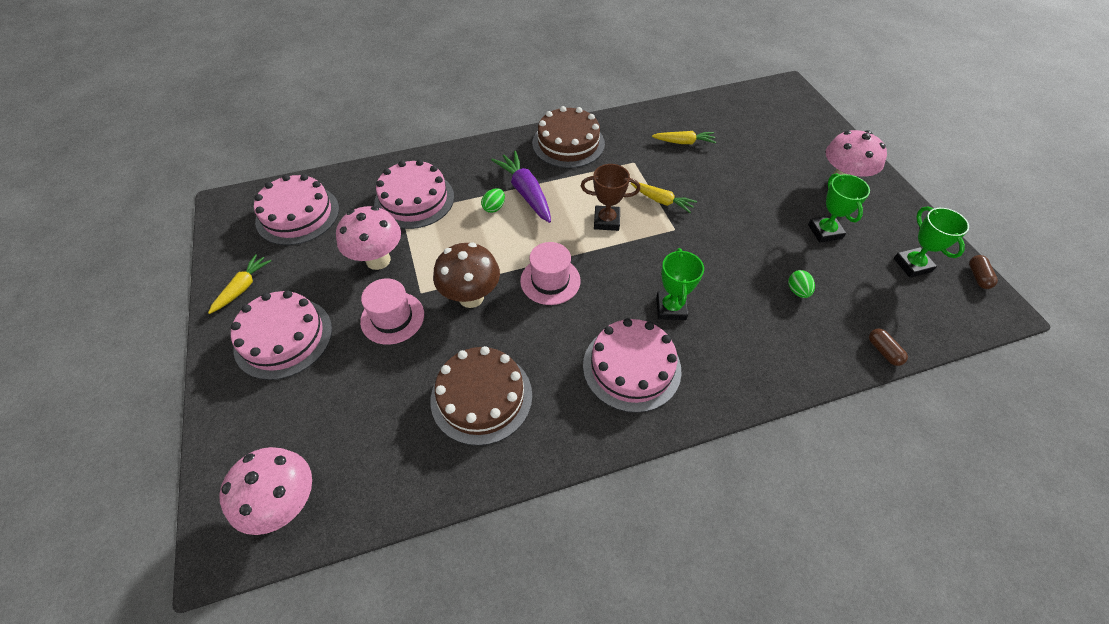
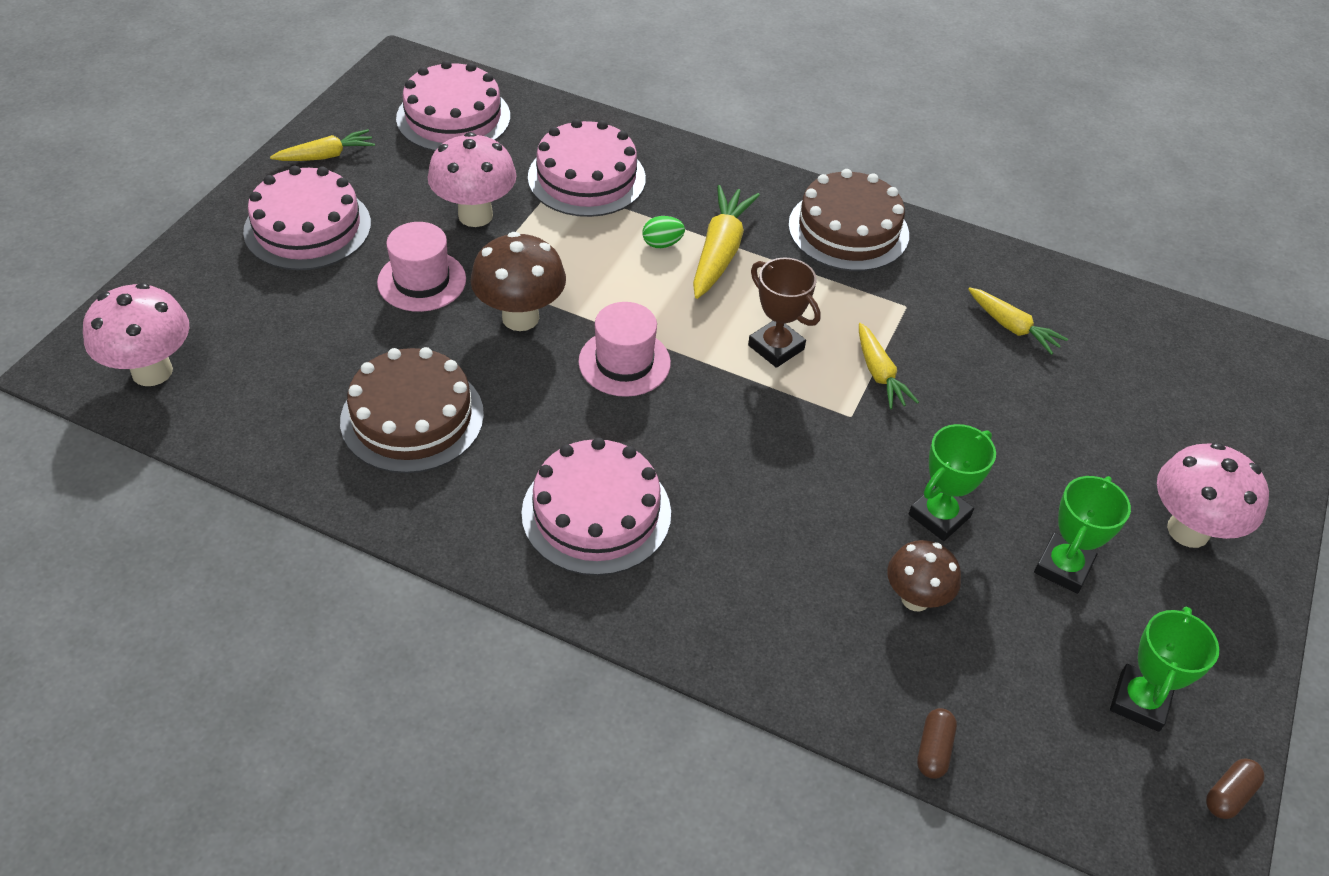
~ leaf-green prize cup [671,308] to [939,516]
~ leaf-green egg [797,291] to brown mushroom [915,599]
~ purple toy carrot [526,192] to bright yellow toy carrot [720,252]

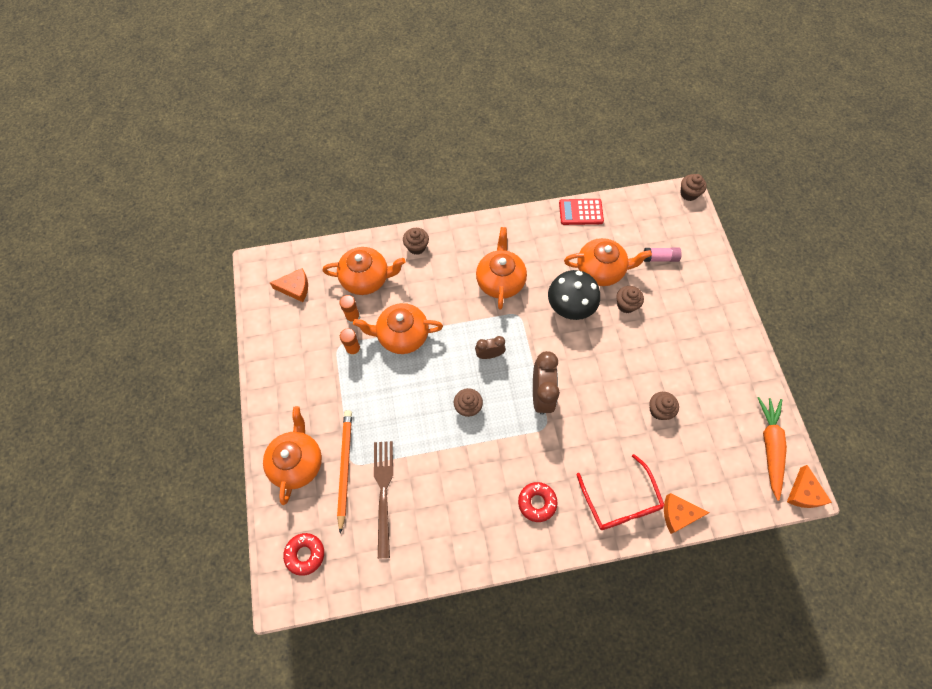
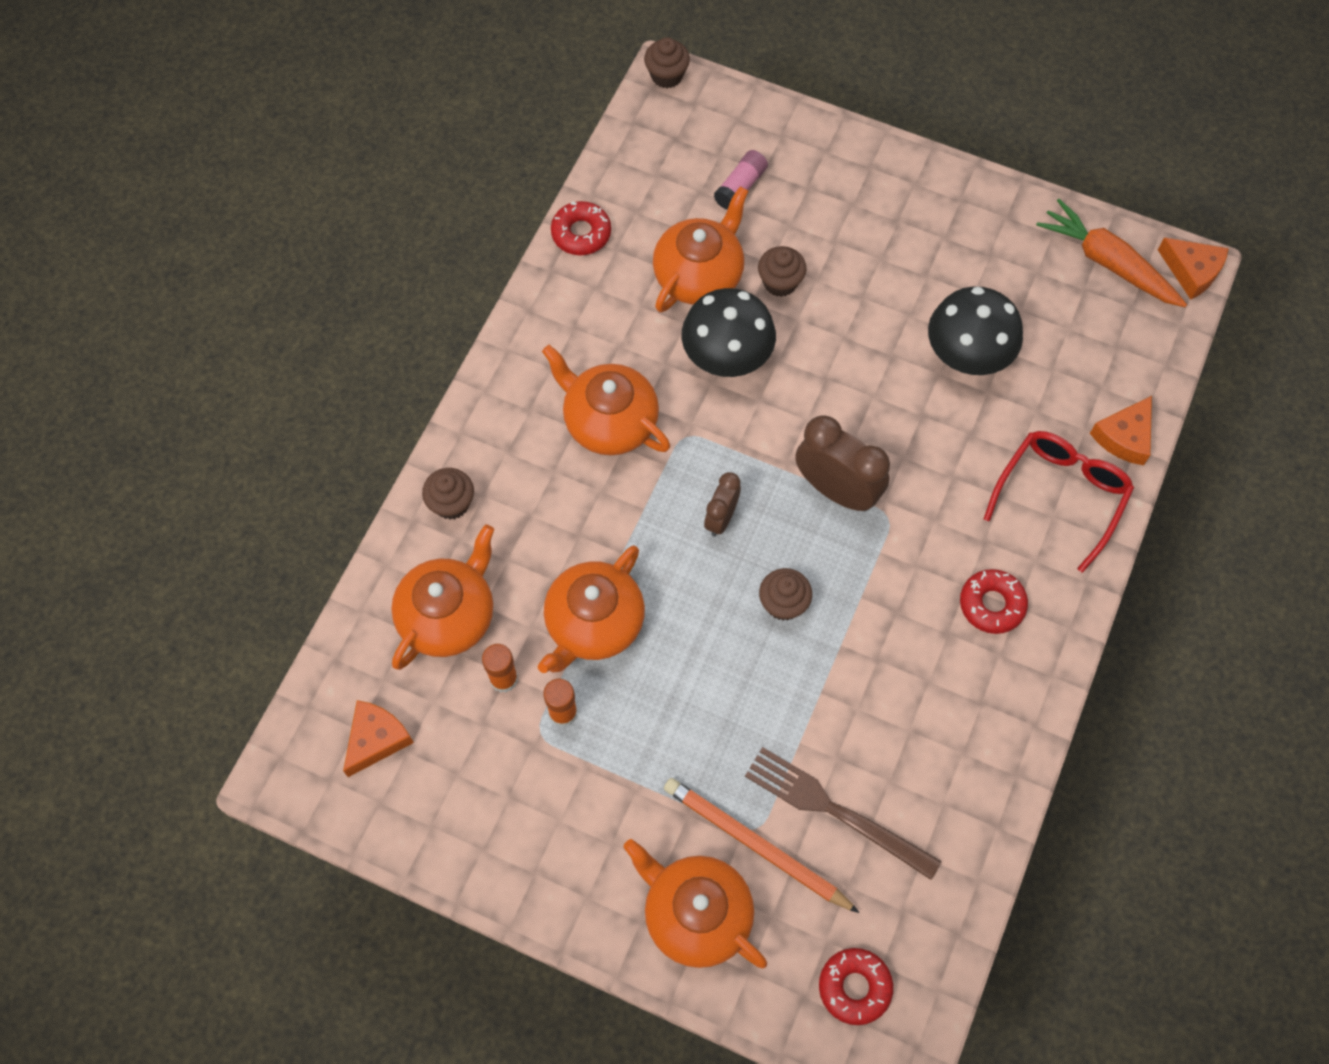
~ scarlet pocket calculator [581,212] to scarlet donut [581,233]
~ brown fairy cake [659,410] to black mushroom [967,355]
~ scarlet glasses [620,501] = [1061,495] 75 degrees counterclockwise

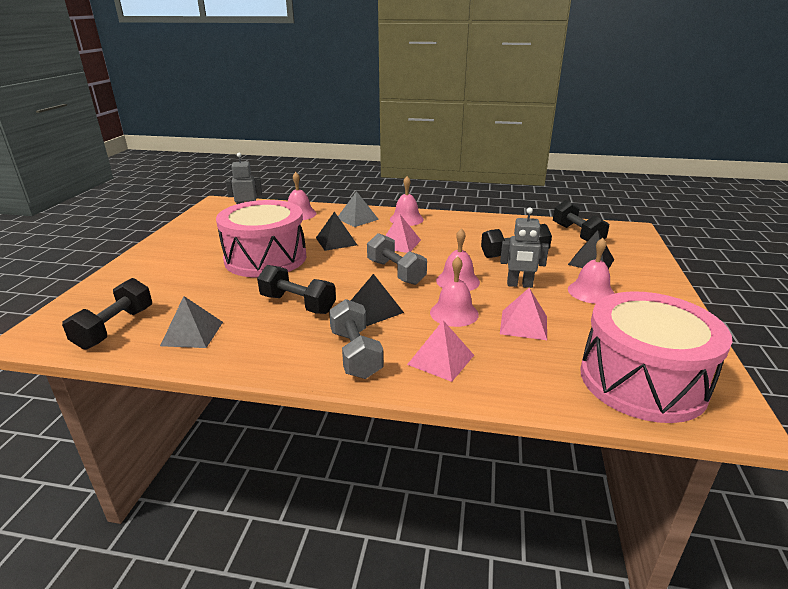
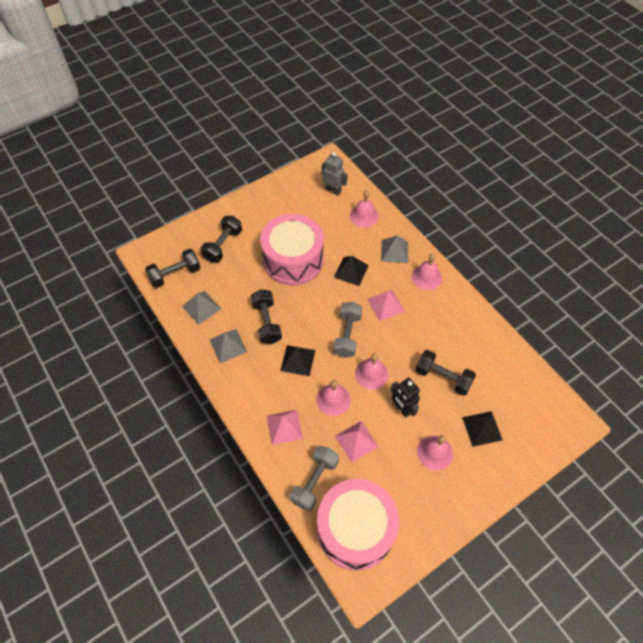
+ gray solid pyramid [228,346]
~ gray hand weight [355,354] to [314,481]
~ black hand weight [577,234] to [223,245]
~ gray robot figure [519,285] to black robot figure [402,409]

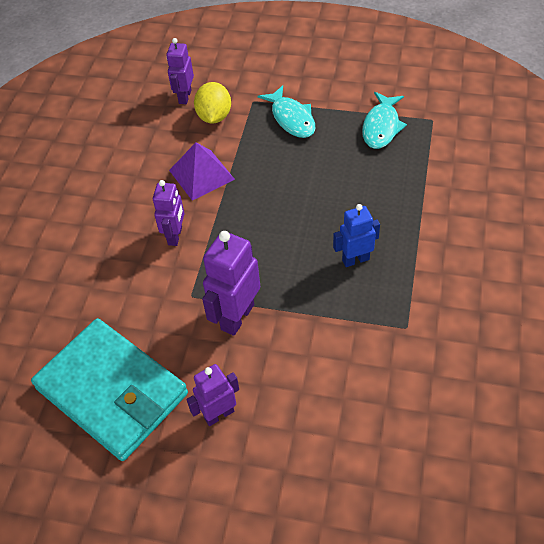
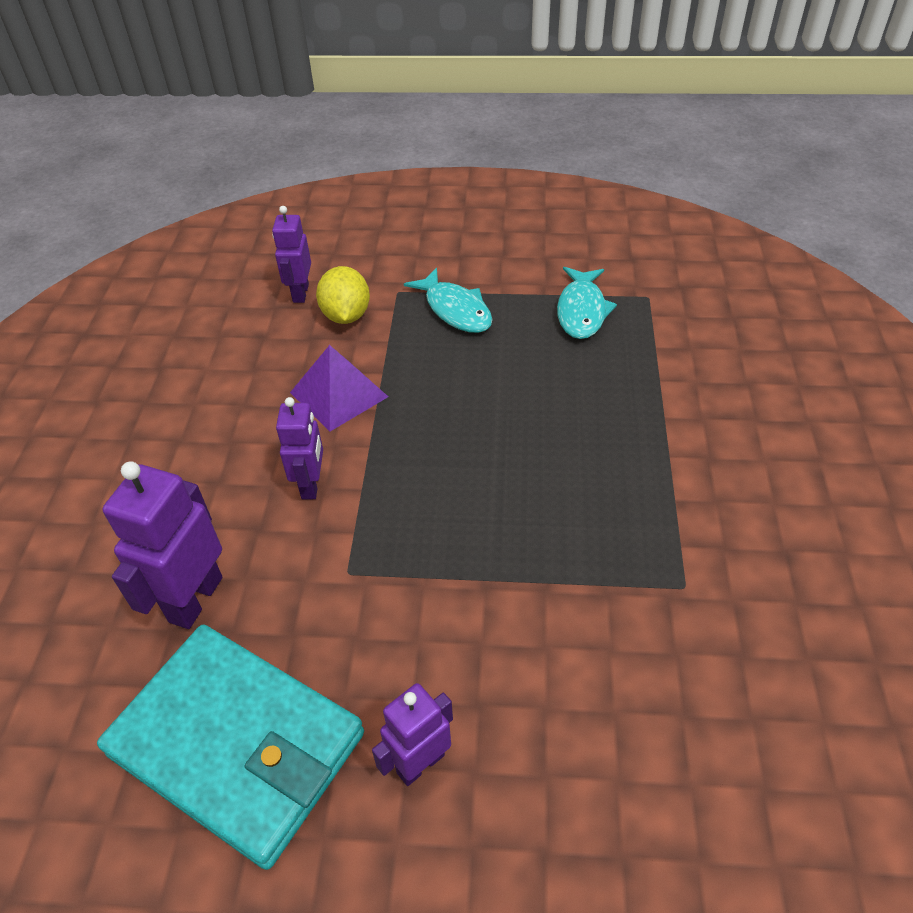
- blue robot figure [355,259]
~ purple robot figure [237,317] to [195,599]

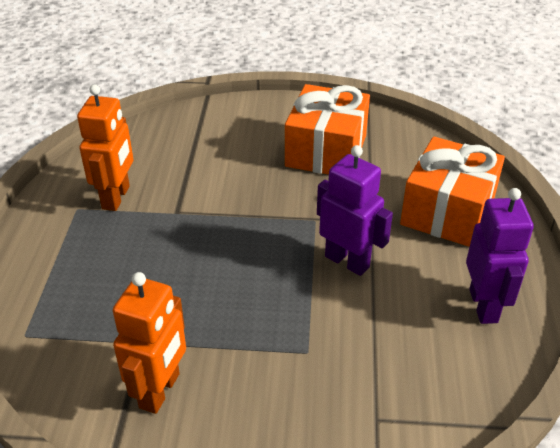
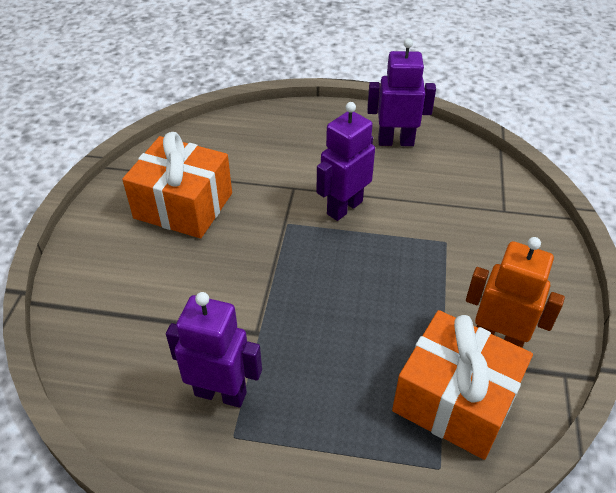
~ orange-coloured wrapped gift [447,212] to [455,400]
~ orange-coloured robot figure [116,197] to purple robot figure [221,393]

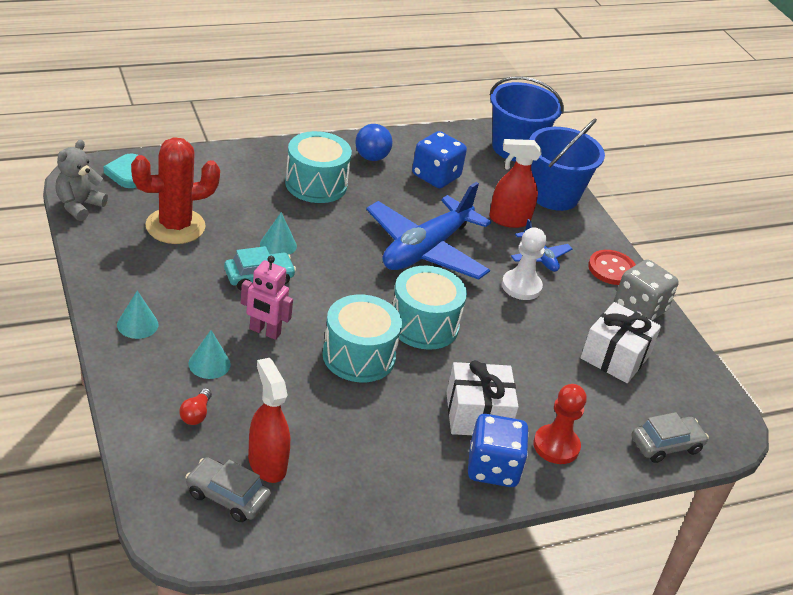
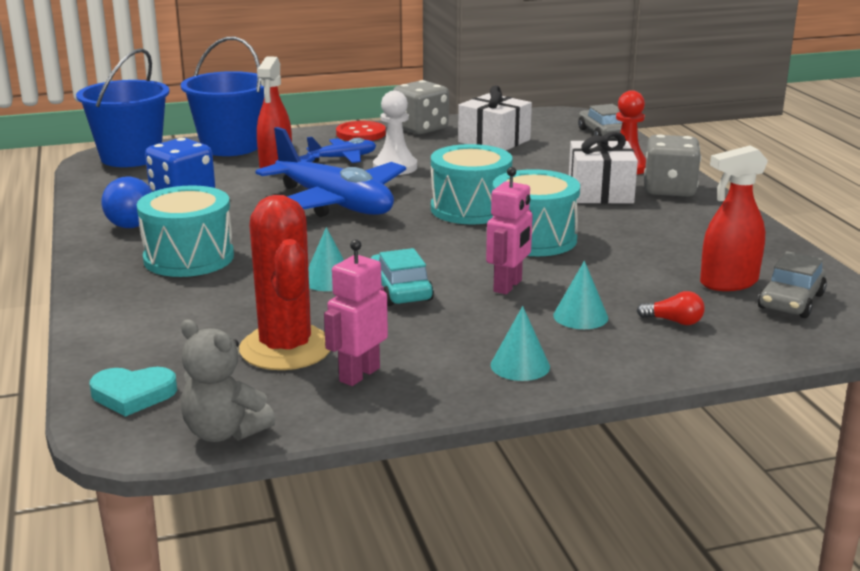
+ rose-pink robot figure [359,374]
~ blue die [492,468] to gray die [669,190]

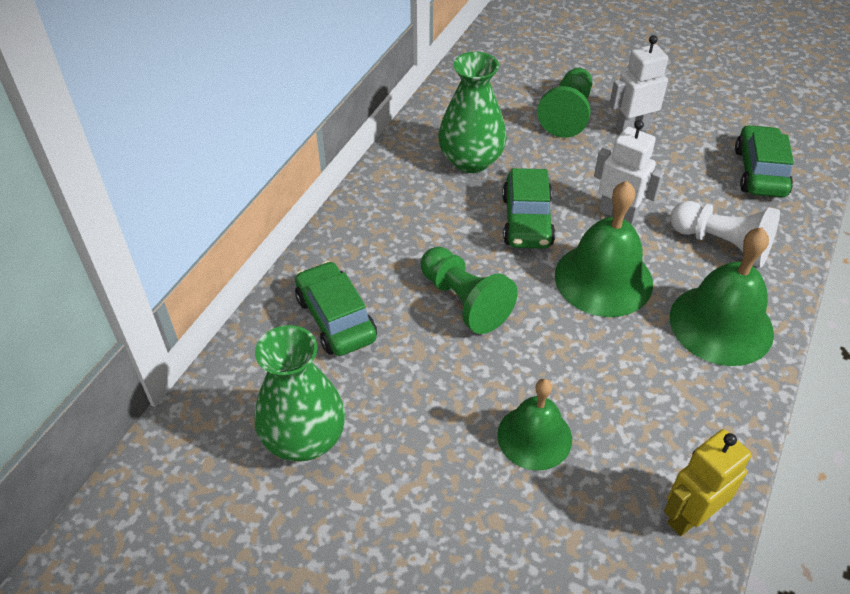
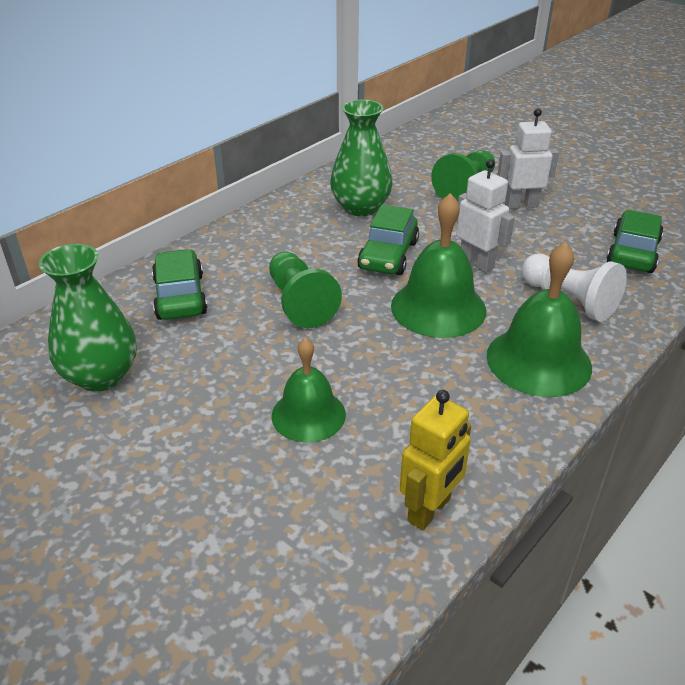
~ bright yellow robot figure [689,516] = [430,510] 150 degrees clockwise

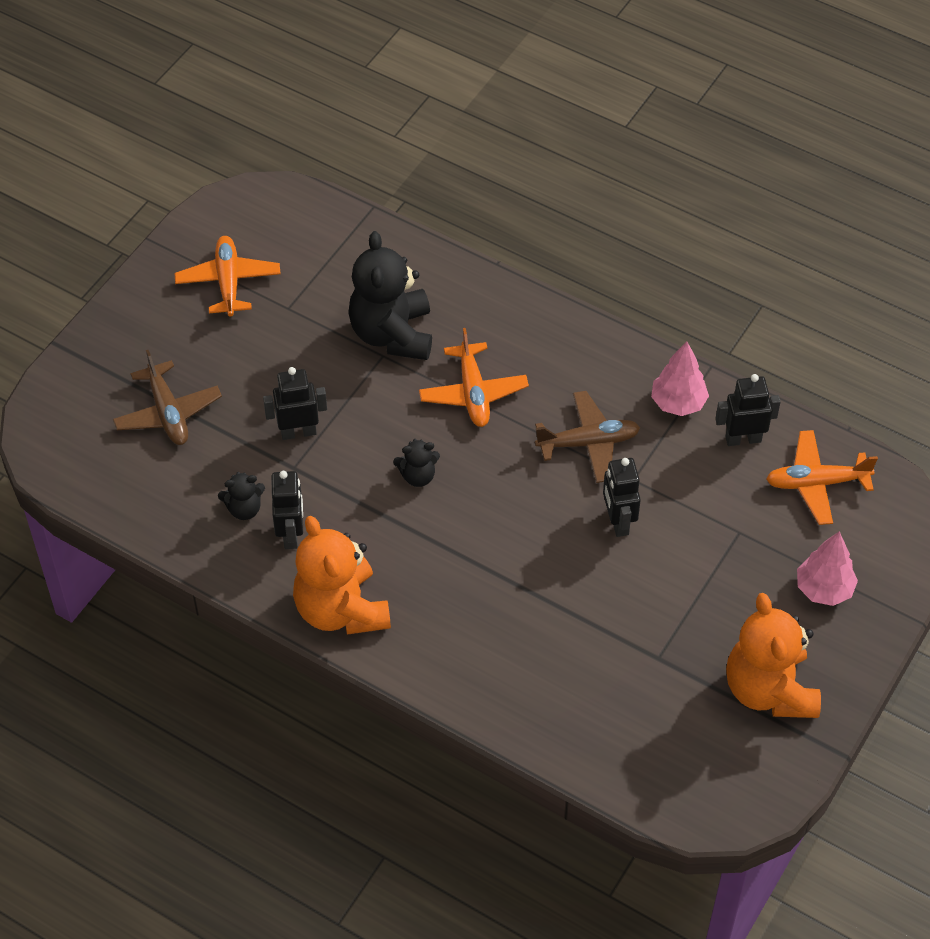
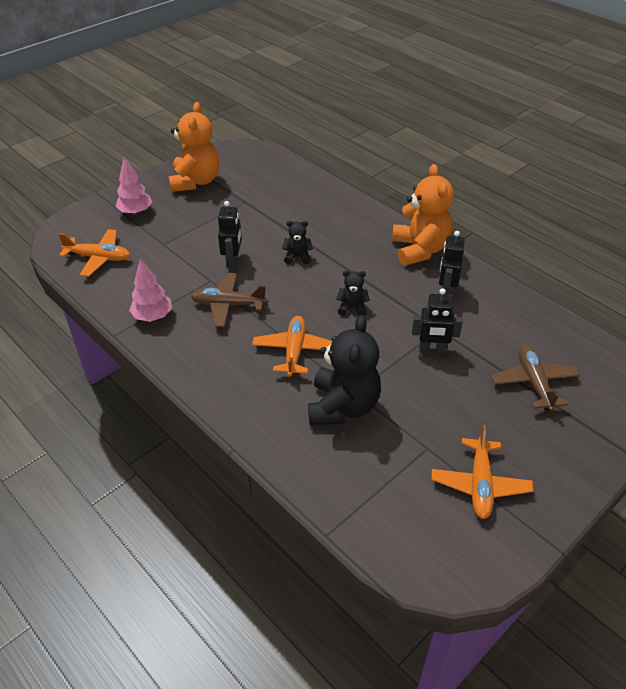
- black robot figure [743,439]
~ black stuffed bear [244,509] to [297,257]

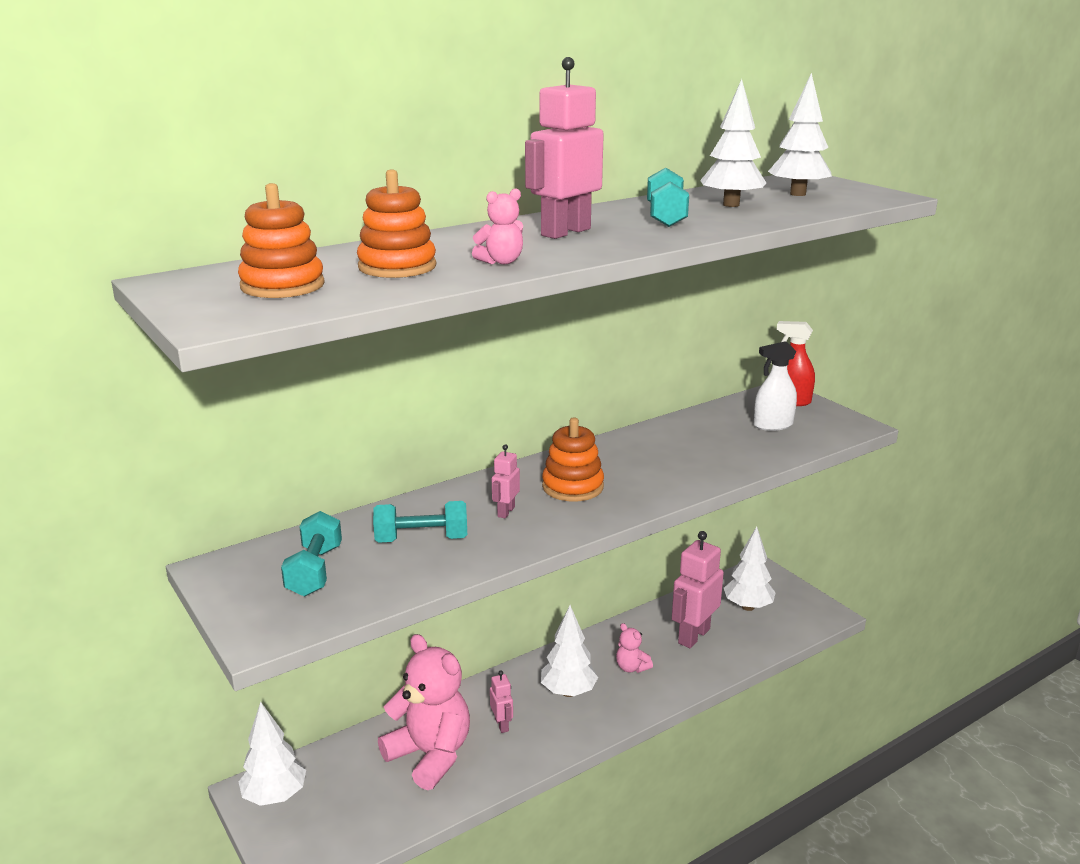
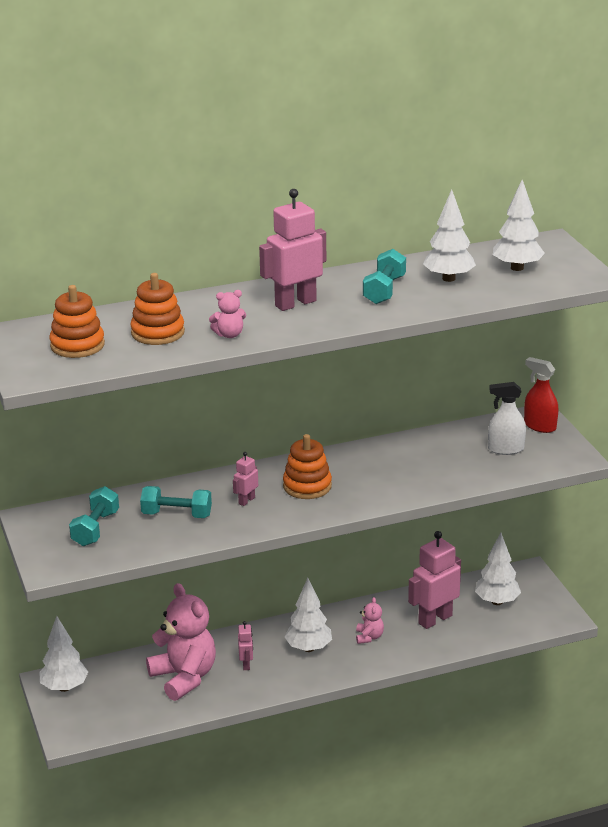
~ rose-pink stuffed bear [631,667] = [369,637] 150 degrees counterclockwise

